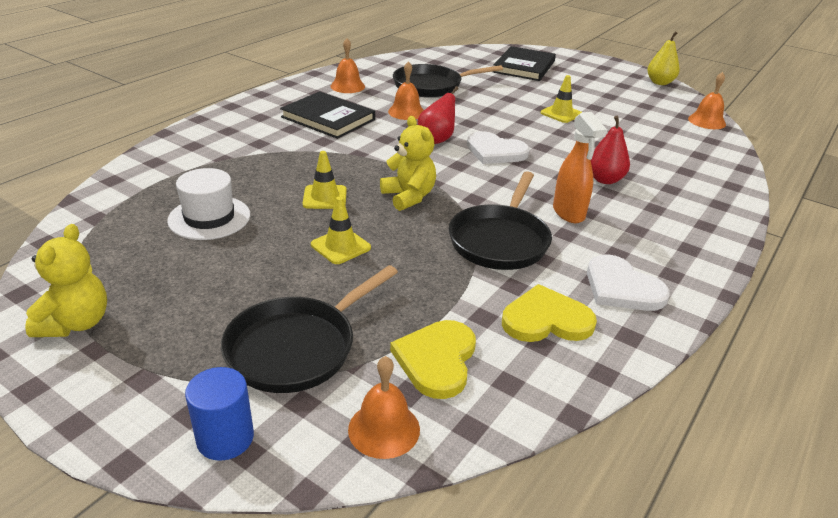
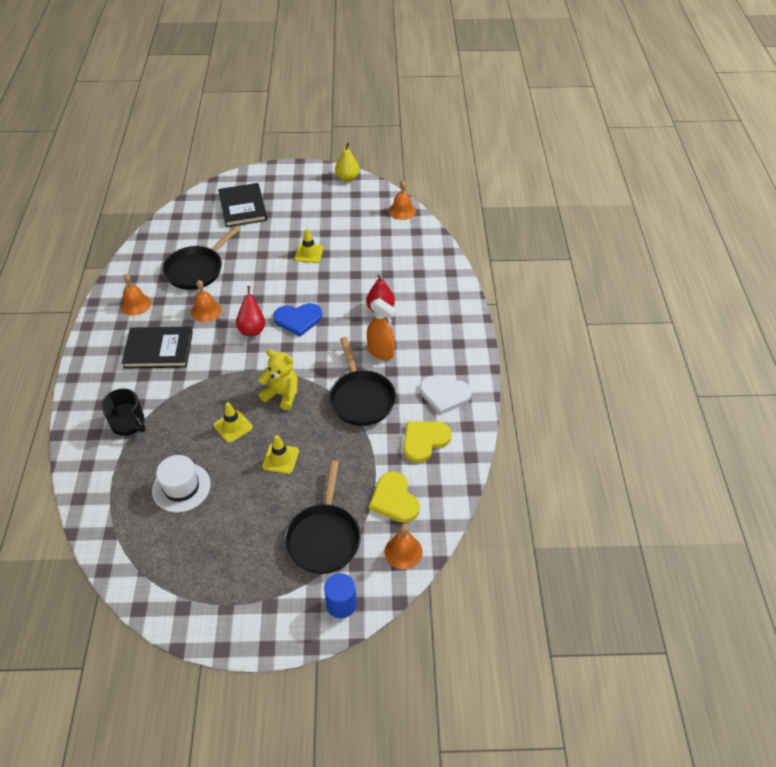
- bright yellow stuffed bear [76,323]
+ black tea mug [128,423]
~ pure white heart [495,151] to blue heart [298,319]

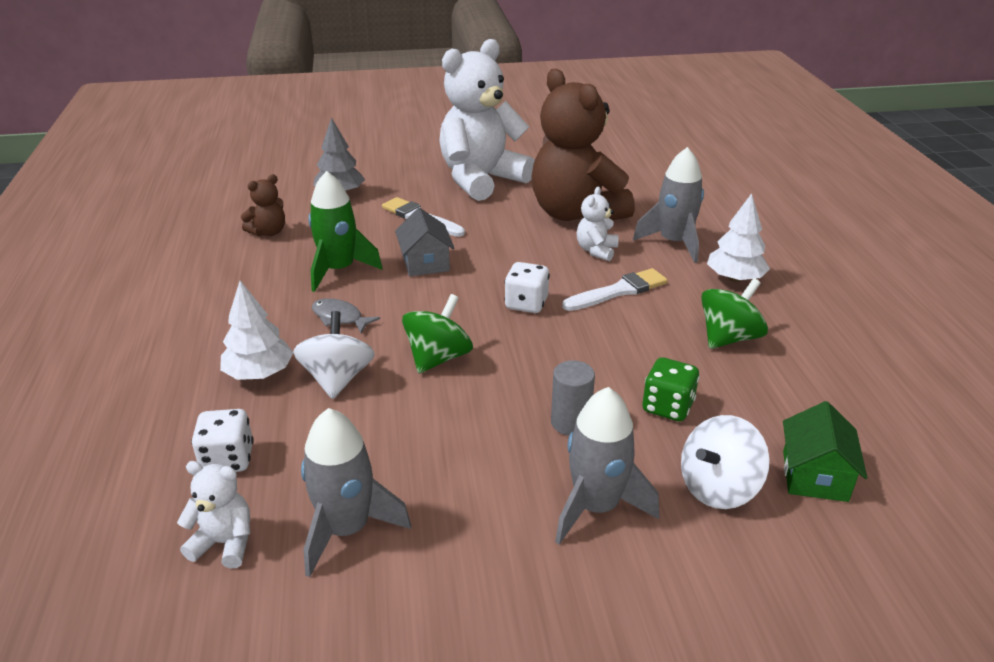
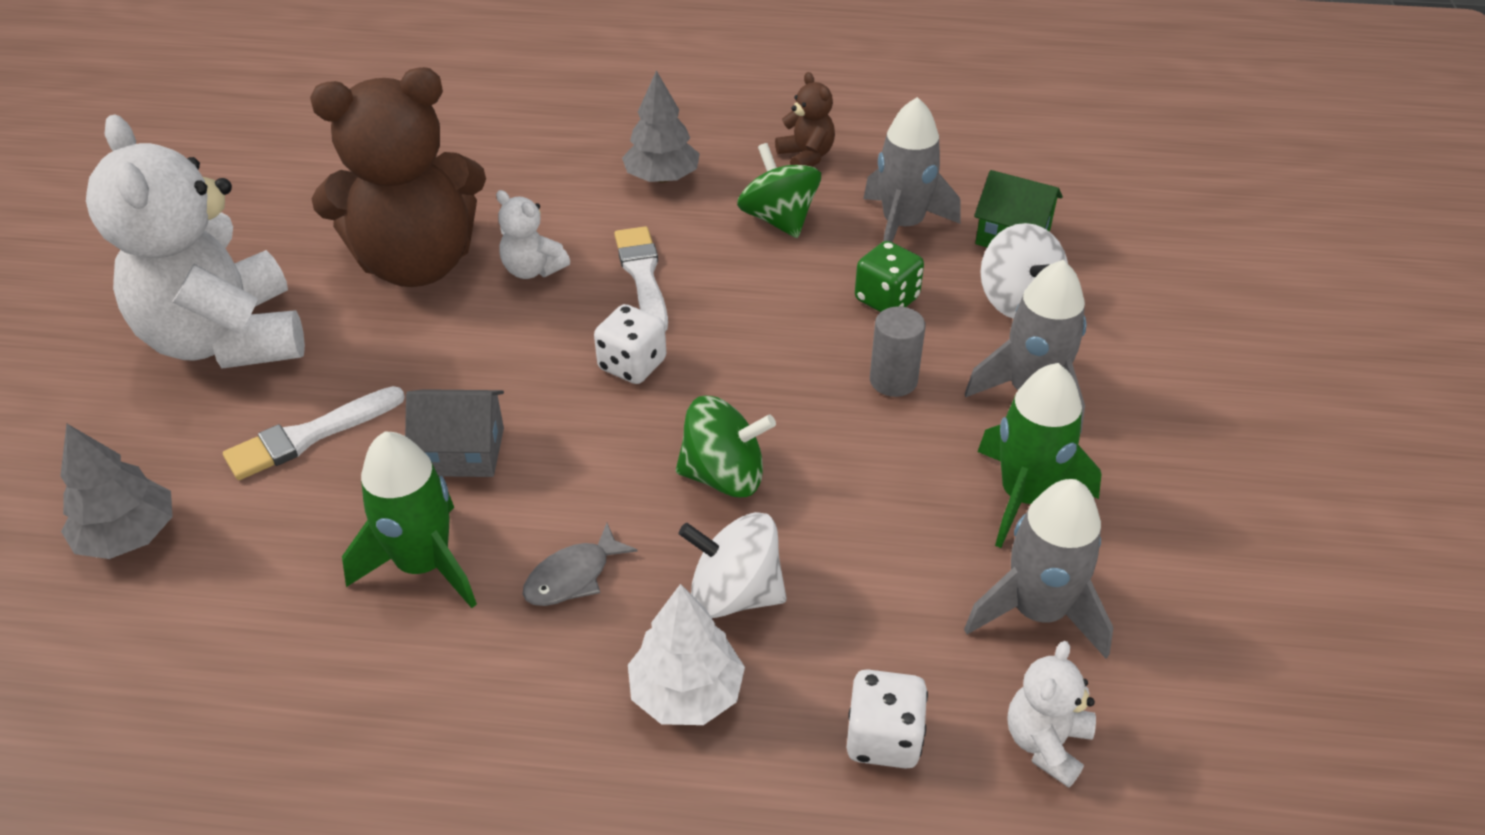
+ leaf-green spaceship [1025,496]
~ brown stuffed bear [268,232] to [806,157]
~ gray spaceship [674,243] to [902,226]
~ pure white fir tree [735,278] to gray fir tree [662,178]
~ leaf-green whirligig [438,358] = [724,476] 135 degrees clockwise

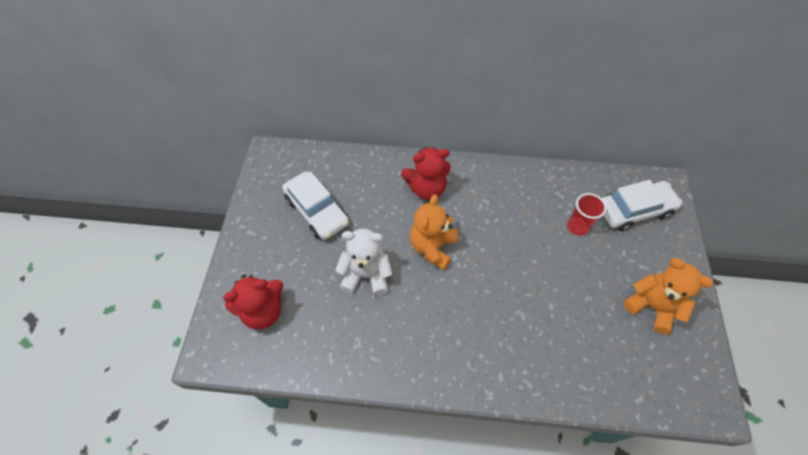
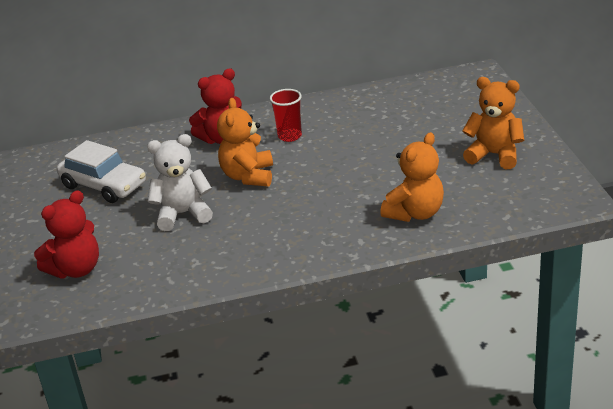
- pure white automobile [634,210]
+ orange-coloured stuffed bear [415,213]
~ scarlet beaker [577,227] to [289,136]

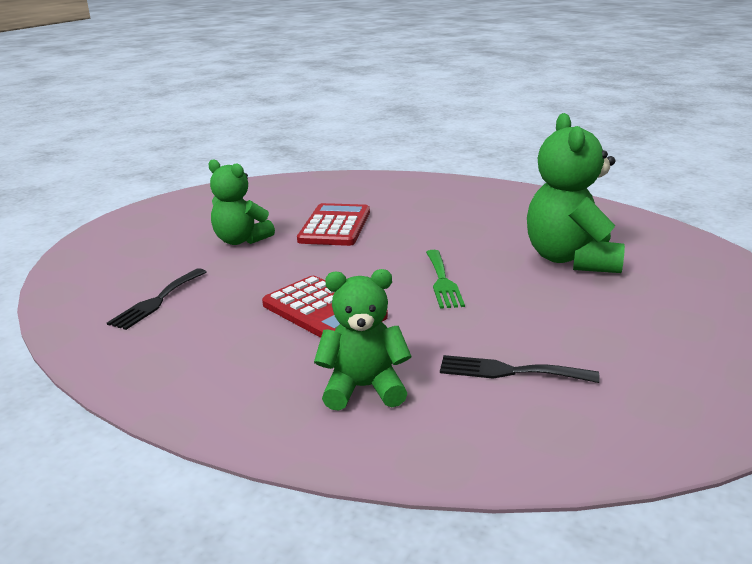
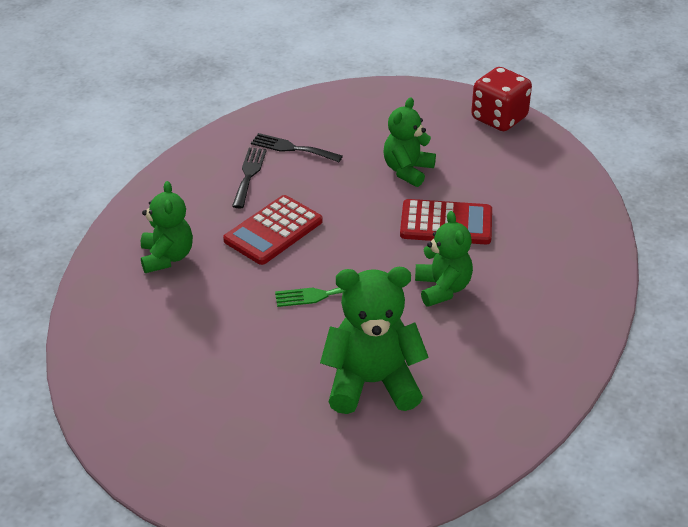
+ leaf-green stuffed bear [442,288]
+ scarlet die [499,118]
~ black table fork [509,371] to [249,175]

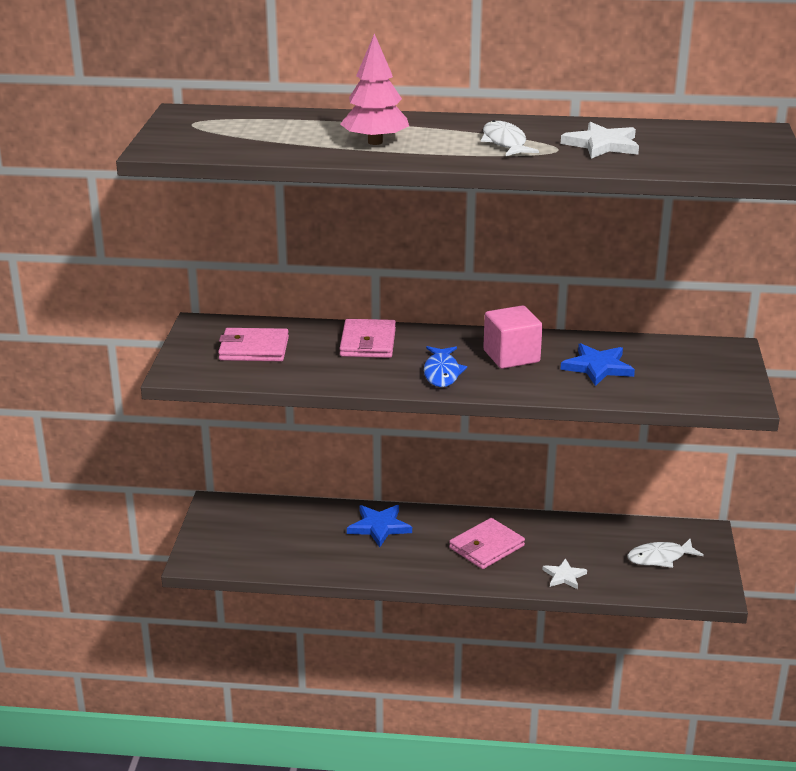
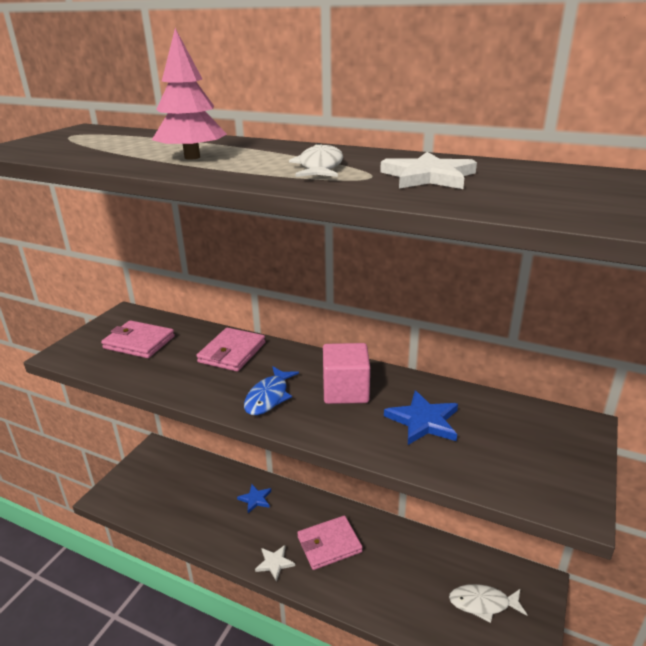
~ pure white five-pointed star [564,576] to [274,563]
~ blue five-pointed star [379,527] = [255,499] x0.65

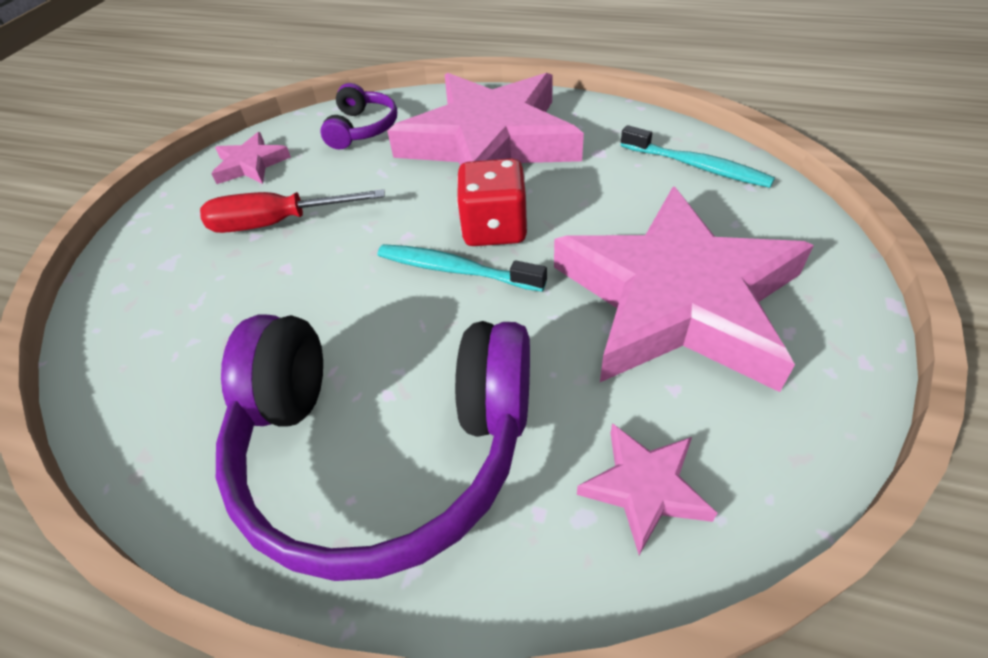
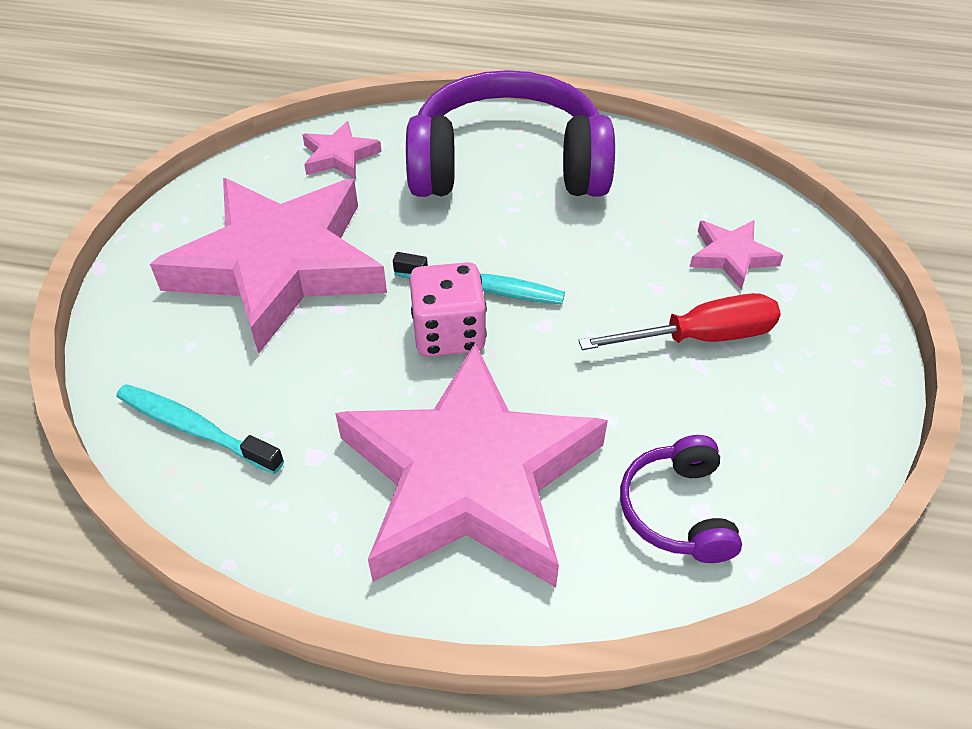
~ rose-pink five-pointed star [251,164] to [731,256]
~ scarlet die [494,228] to rose-pink die [449,334]

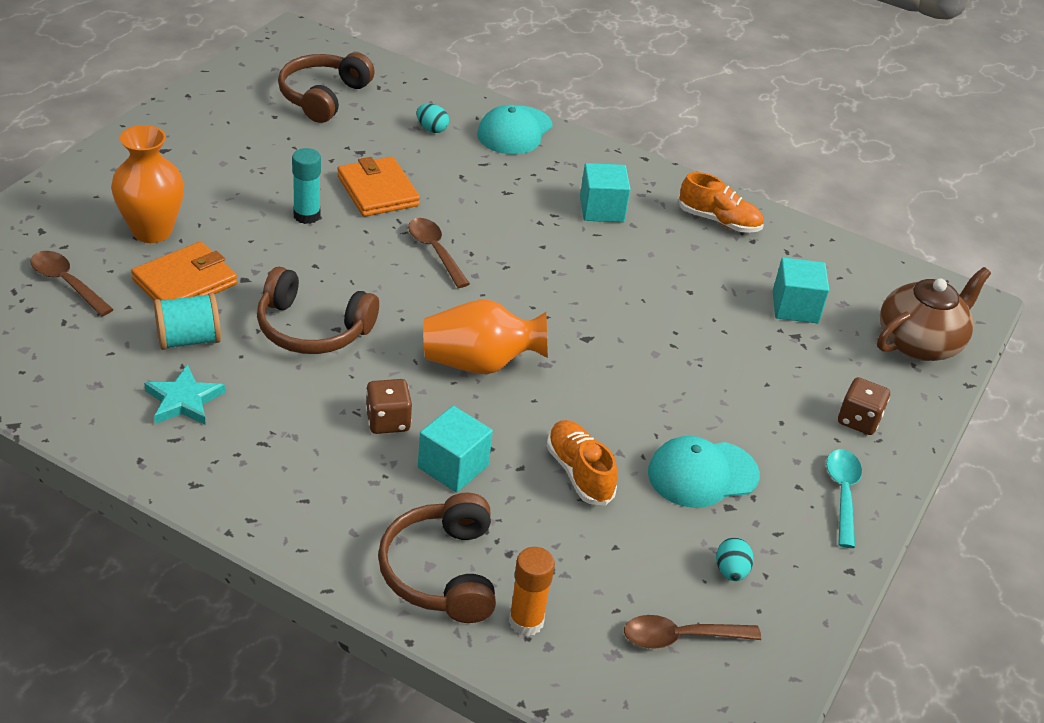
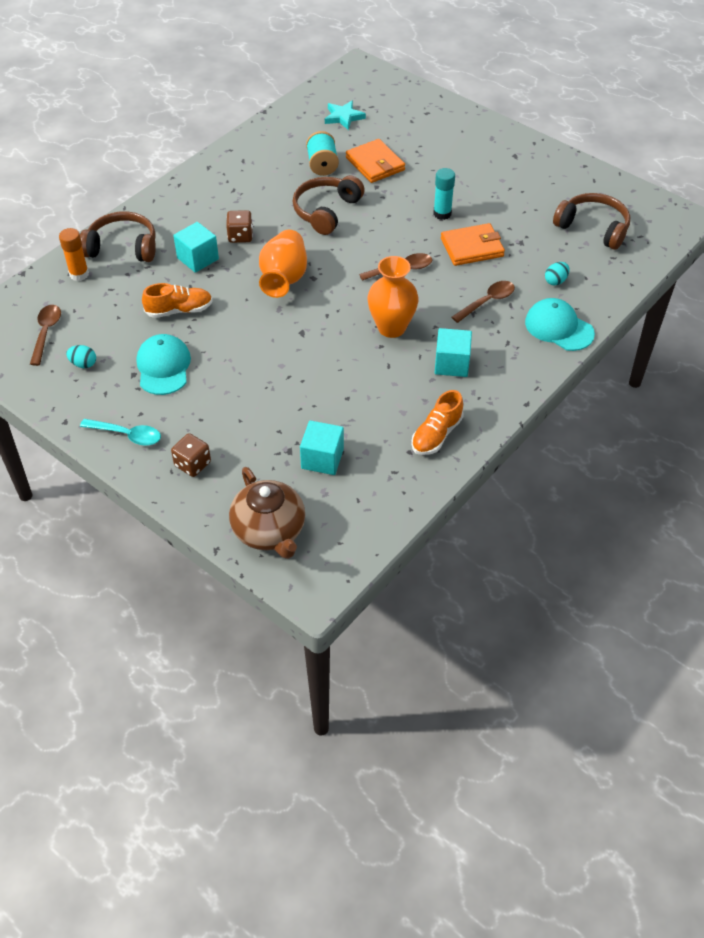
~ brown spoon [66,283] to [487,302]
~ orange-coloured tall vase [152,231] to [391,328]
~ turquoise five-pointed star [184,400] to [343,117]

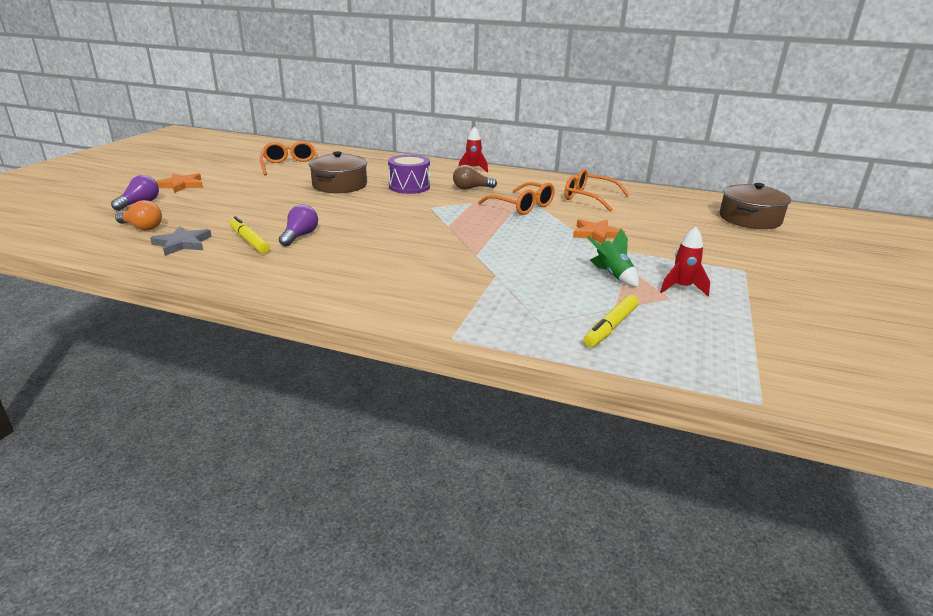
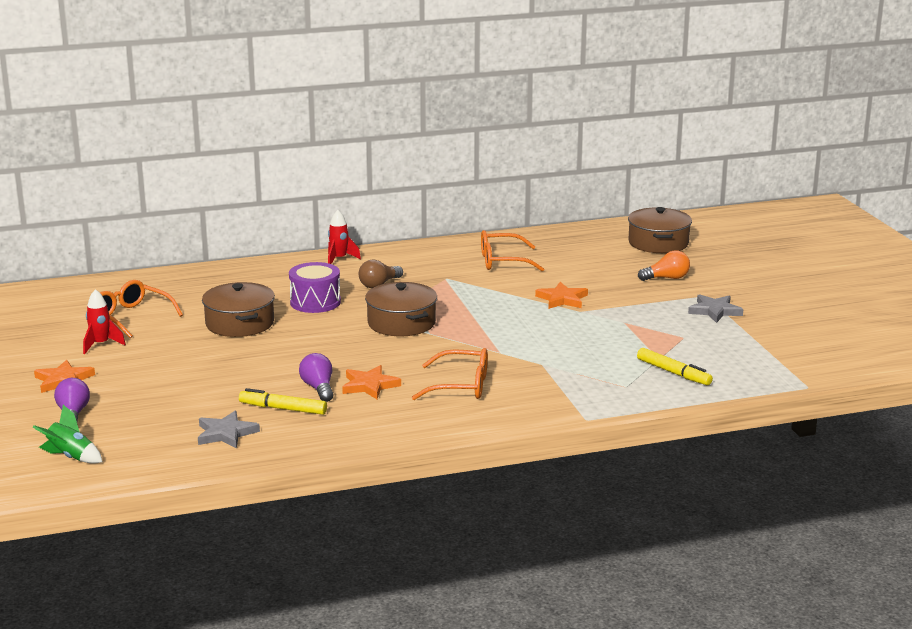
+ orange-coloured five-pointed star [369,385]
+ brown pot [401,323]
+ gray five-pointed star [714,311]
~ orange-coloured bulb [142,227] to [667,278]
~ orange-coloured glasses [522,206] to [461,386]
~ leaf-green spaceship [612,275] to [70,457]
~ scarlet spaceship [682,288] to [101,344]
~ bright yellow felt pen [610,327] = [673,373] 45 degrees counterclockwise

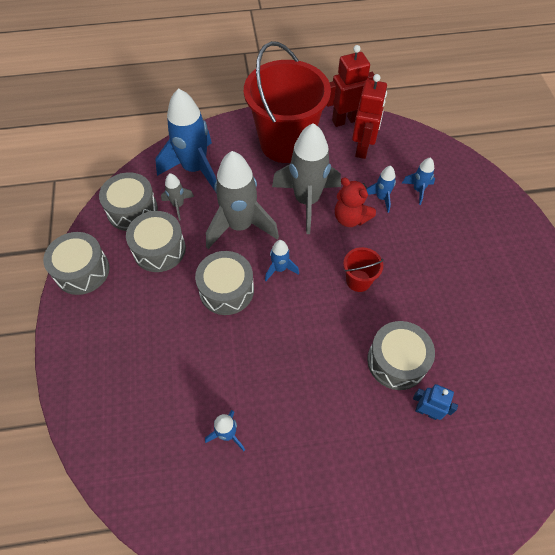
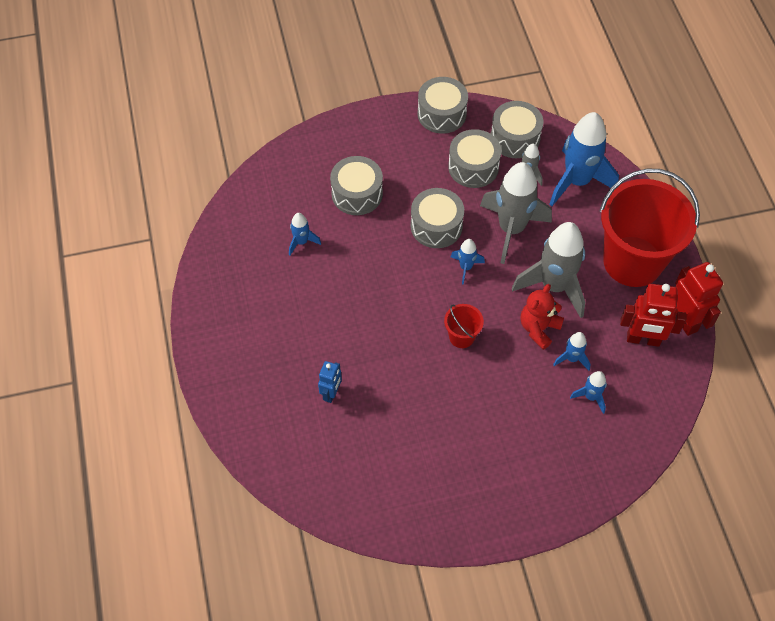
~ gray toy drum [396,361] to [357,194]

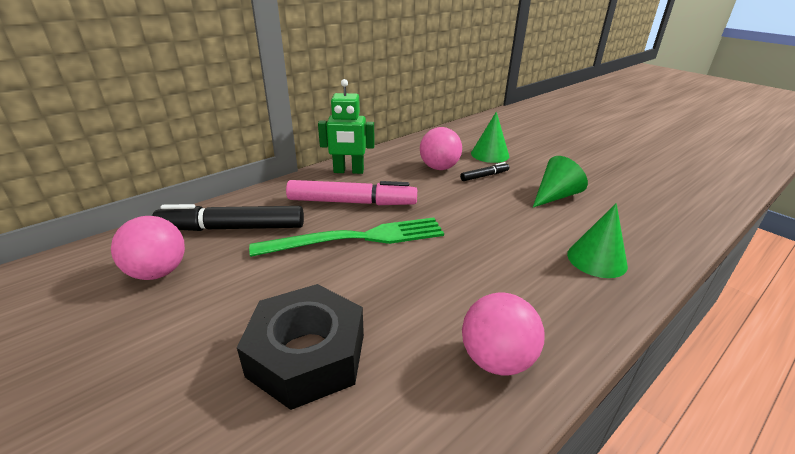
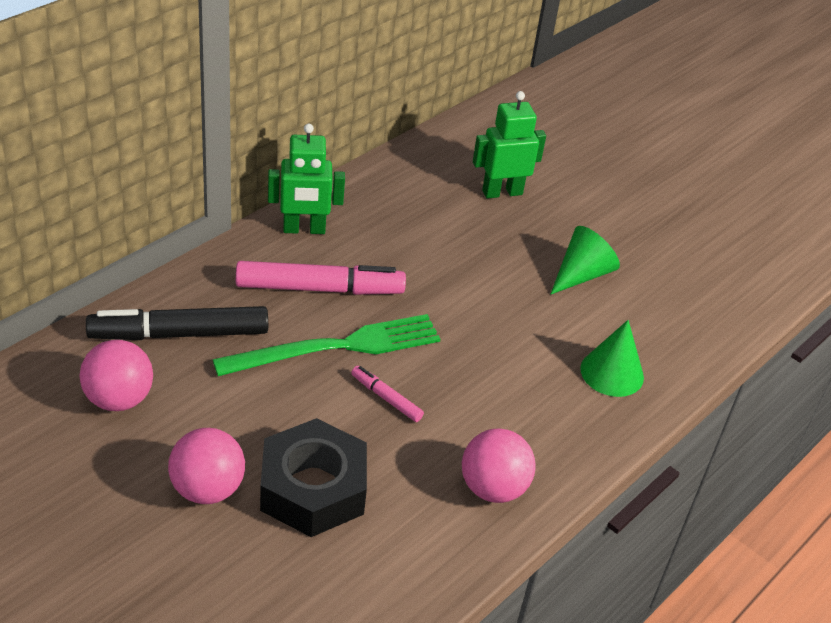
- black felt pen [484,176]
+ rose-pink felt pen [386,398]
~ rose-pink play ball [439,168] to [207,489]
~ leaf-green cone [490,154] to leaf-green robot figure [502,192]

